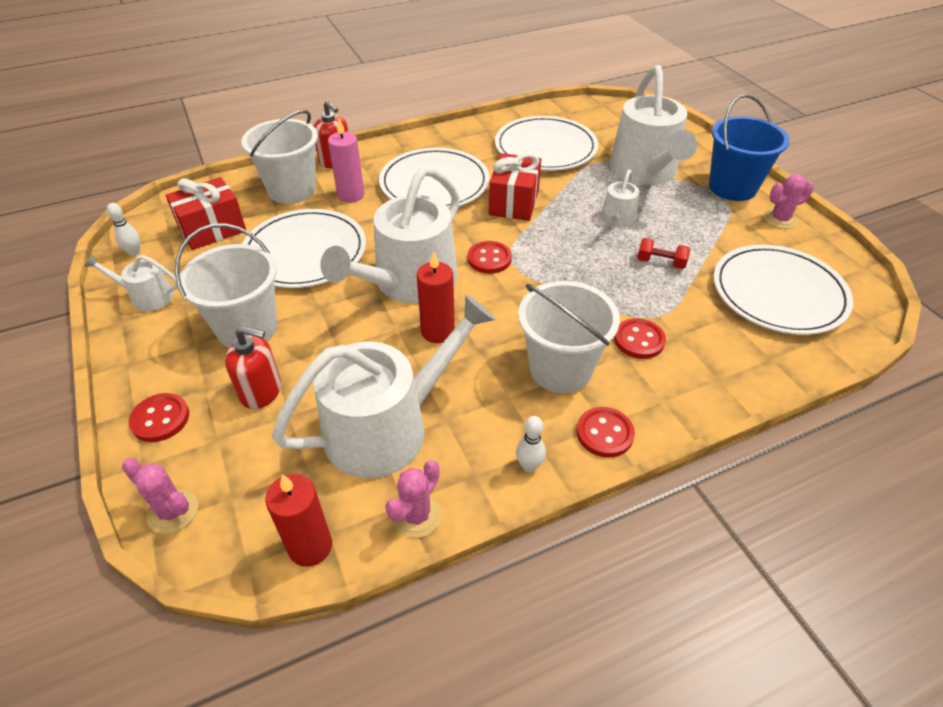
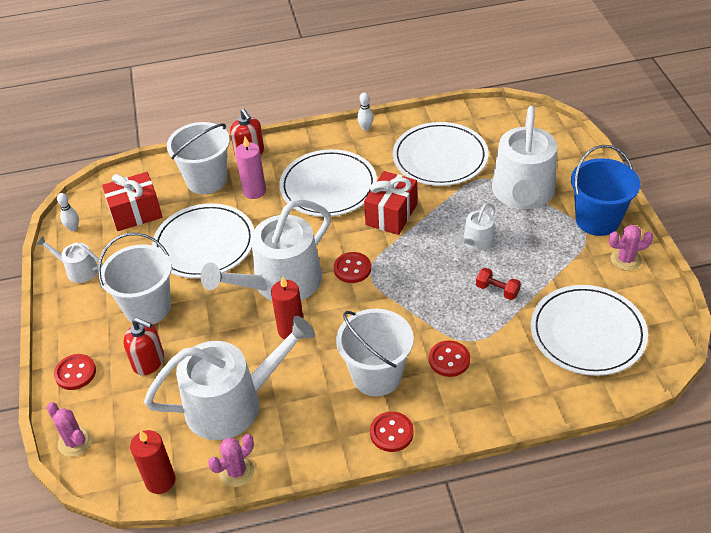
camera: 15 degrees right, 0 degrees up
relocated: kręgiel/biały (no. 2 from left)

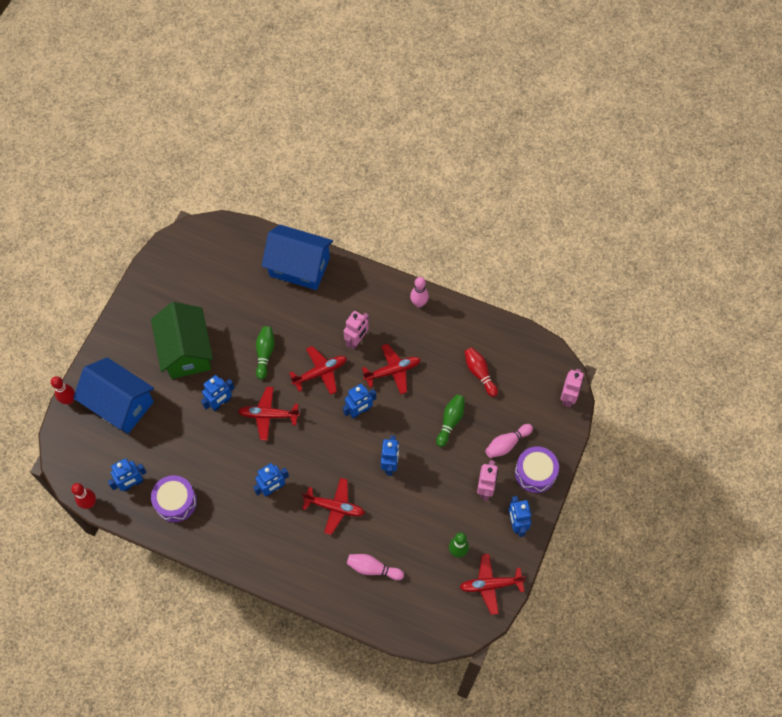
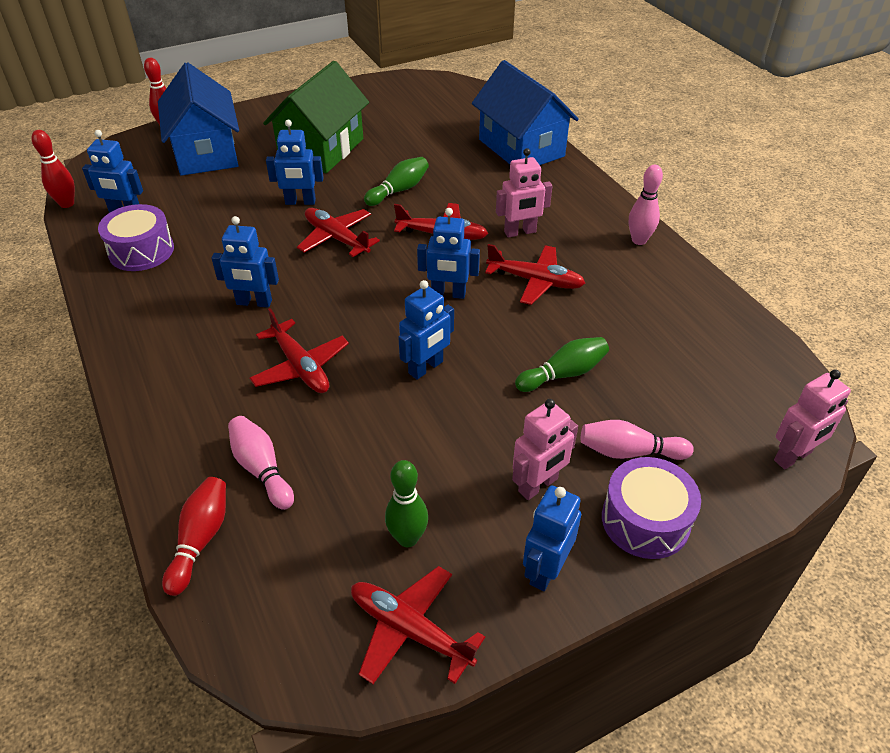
camera: 40 degrees right, 20 degrees down
relocated: kręgiel/czerwony (no. 3 from left)

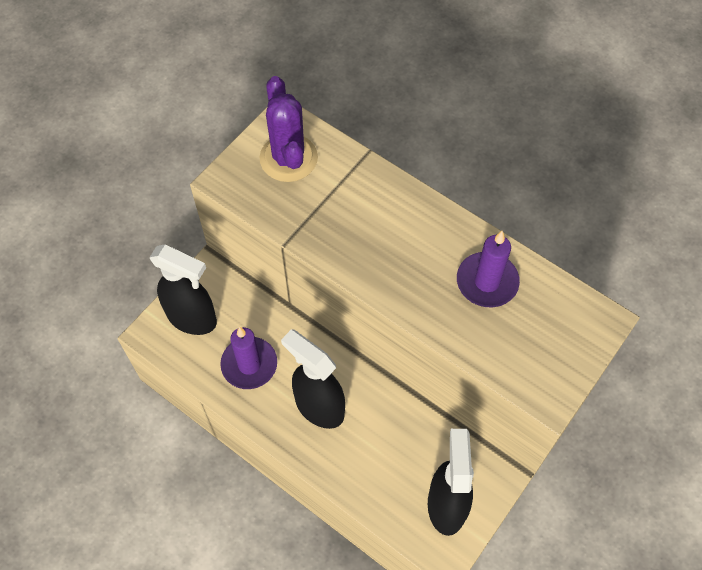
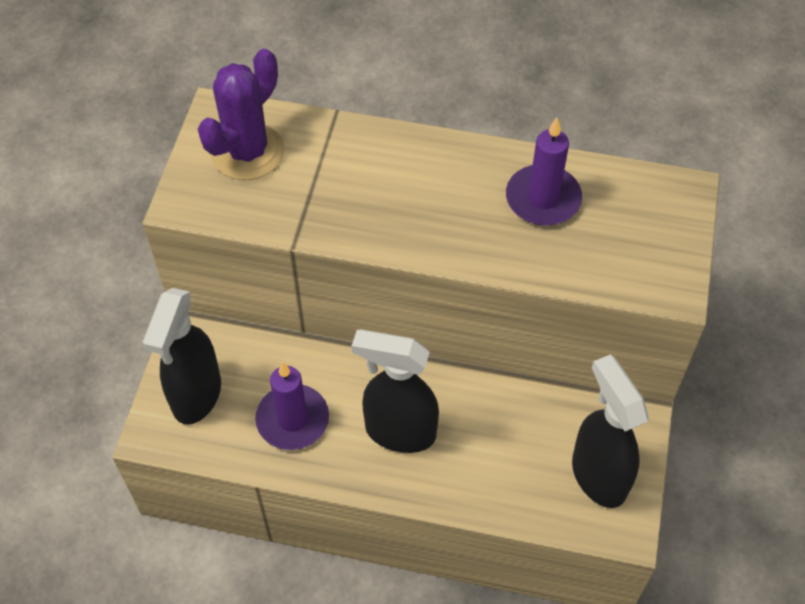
camera: 25 degrees left, 5 degrees down
spun: spryskiwacz/czarny (no. 1 from left) 105 degrees clockwise; kaktus/fioletowy 75 degrees clockwise

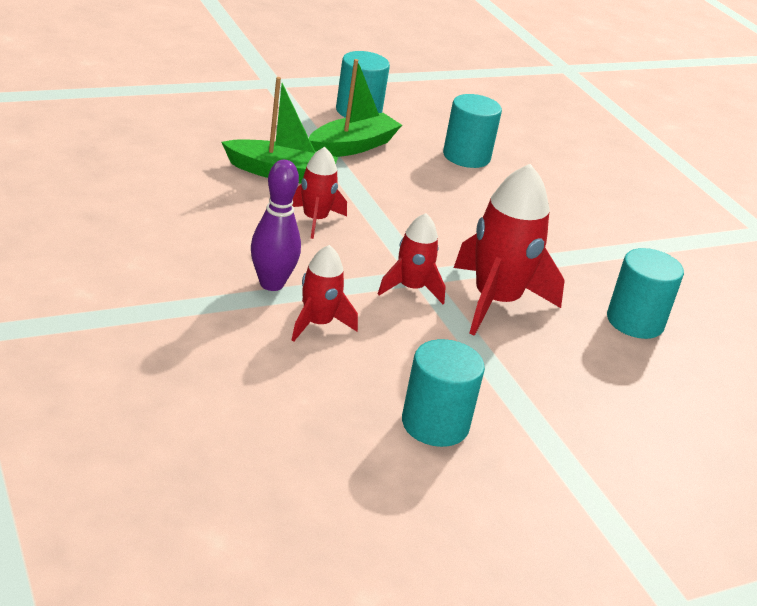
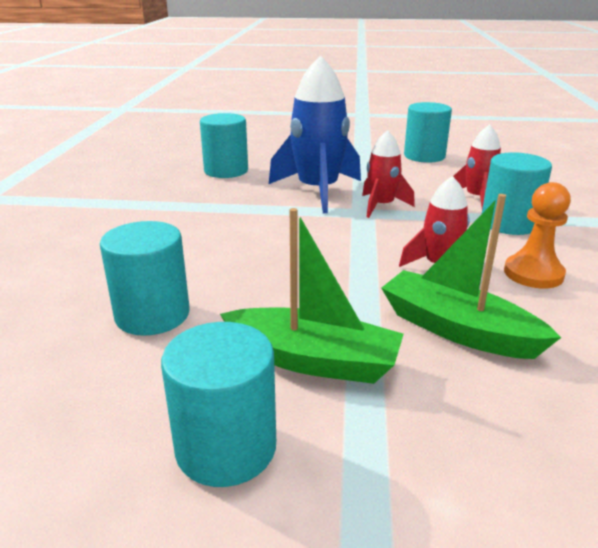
camera: 145 degrees left, 5 degrees down
appeared: pionek/pomarańczowy
exchanged: kręgiel/fioletowy to walec/turkusowy (no. 5 from left)
colour: rakieta/czerwony (no. 4 from left) to rakieta/niebieski
spun: łódka/zielony (no. 2 from left in the first image) 150 degrees counterclockwise

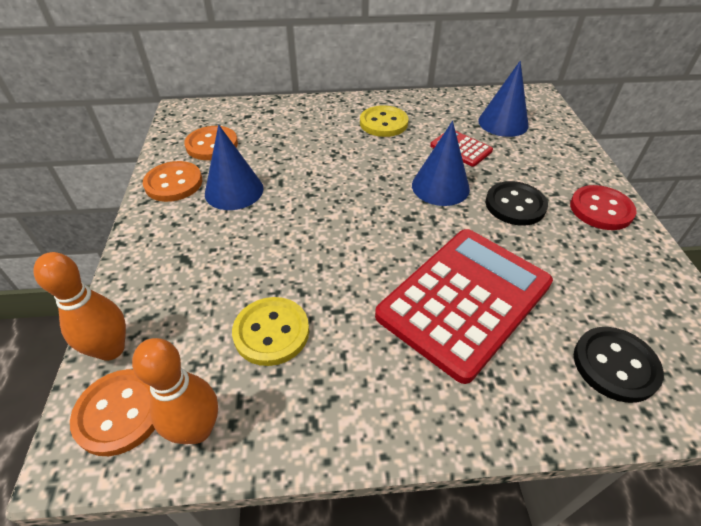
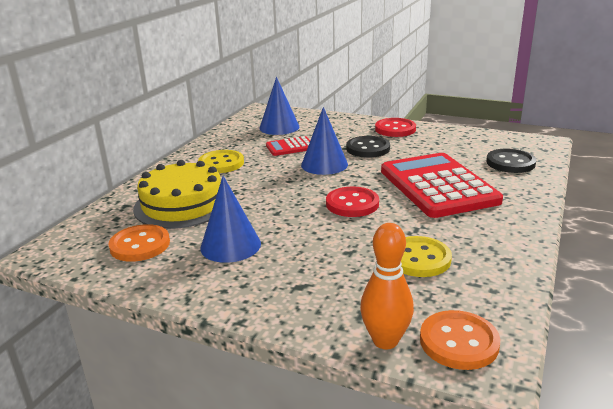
camera: 60 degrees left, 20 degrees down
missing: kręgiel/pomarańczowy (no. 2 from left); guzik/pomarańczowy (no. 2 from left)
appeared: tort/żółty; guzik/czerwony (no. 1 from left)

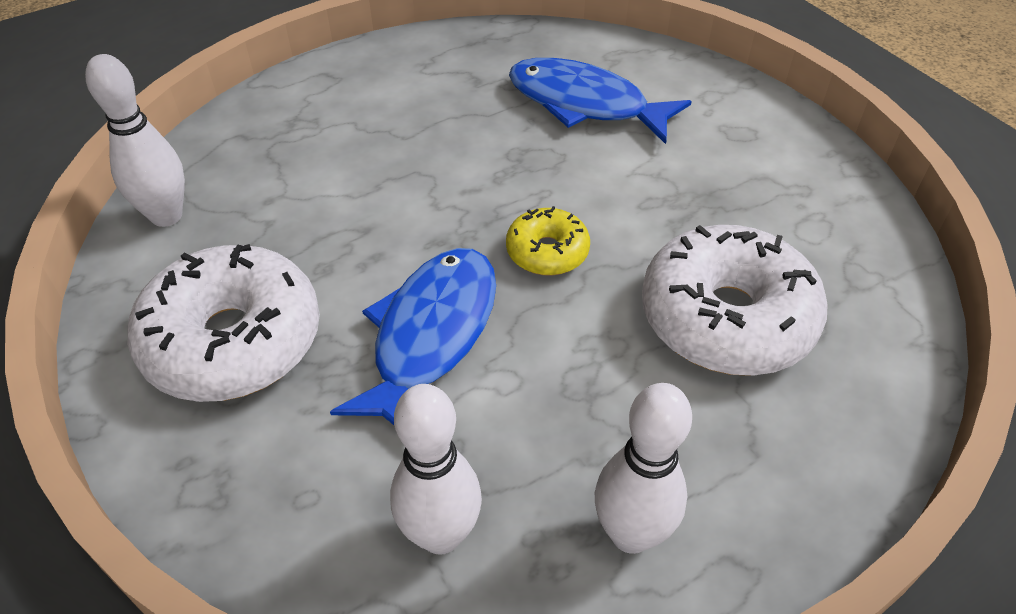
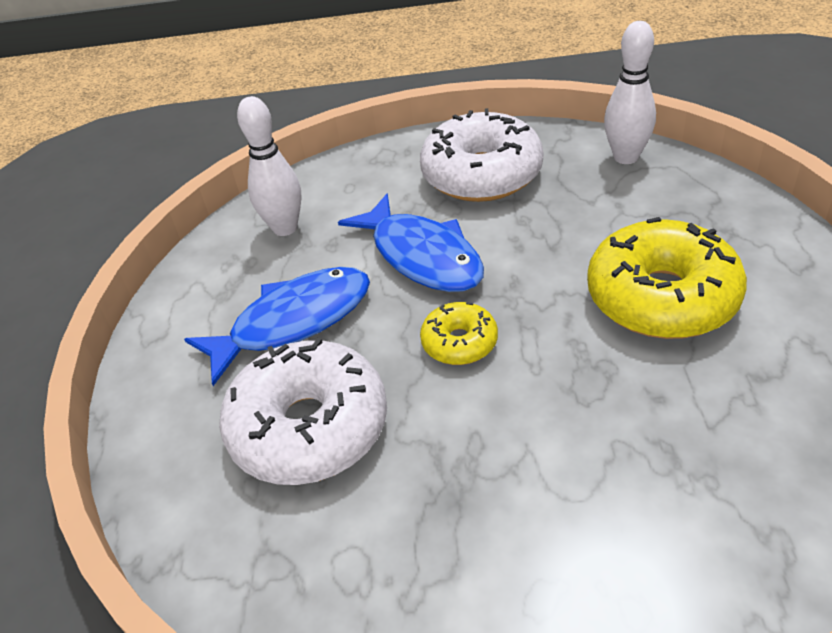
camera: 125 degrees right, 5 degrees down
missing: kręgiel/biały (no. 3 from left)
appeared: donut/żółty (no. 2 from left)
relocated: ryba/niebieski (no. 2 from left in the first image) to ryba/niebieski (no. 1 from left)

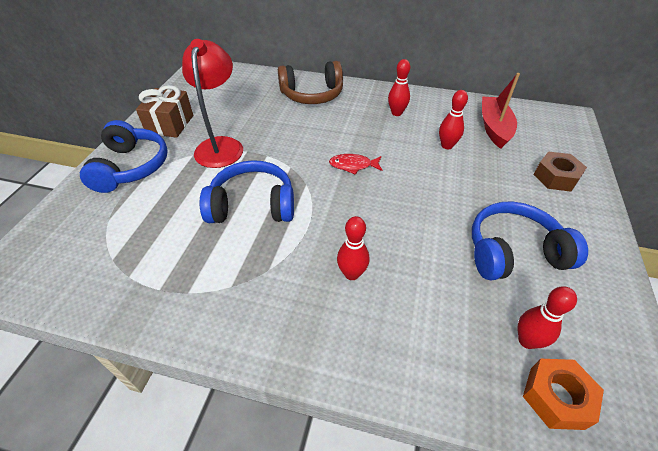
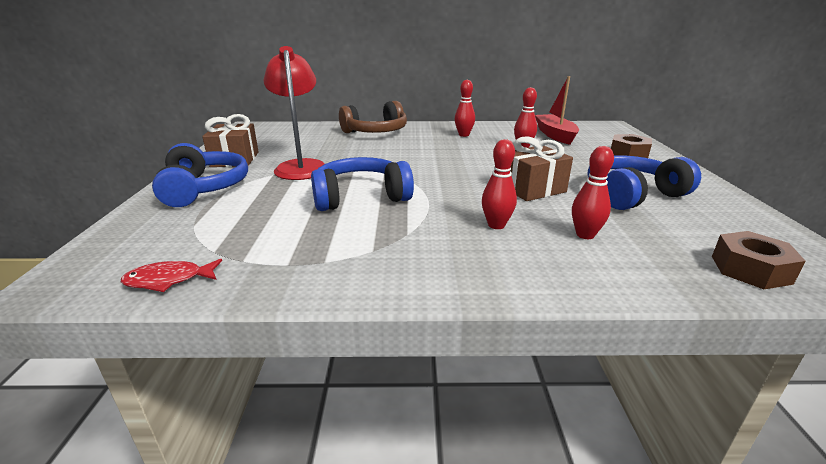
camera: 15 degrees left, 20 degrees down
appeared: prezent/brązowy (no. 2 from left)
relocated: ryba/czerwony; kręgiel/czerwony (no. 4 from left)
colour: nakrętka/pomarańczowy to nakrętka/brązowy (no. 2 from left)

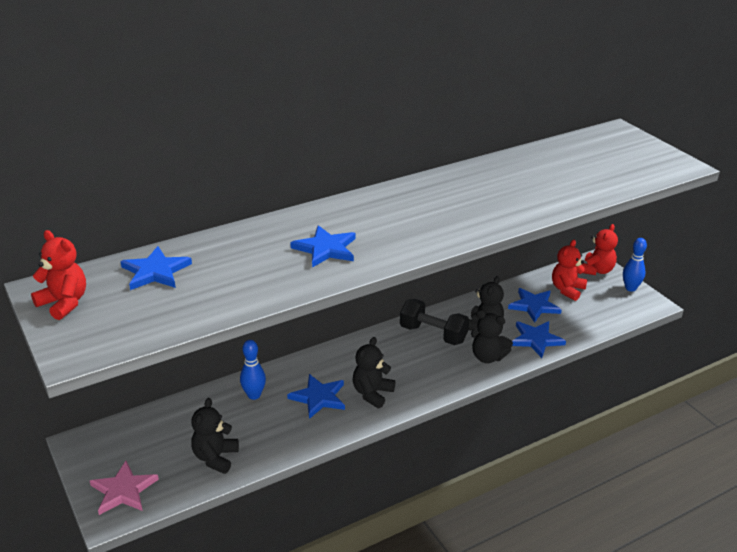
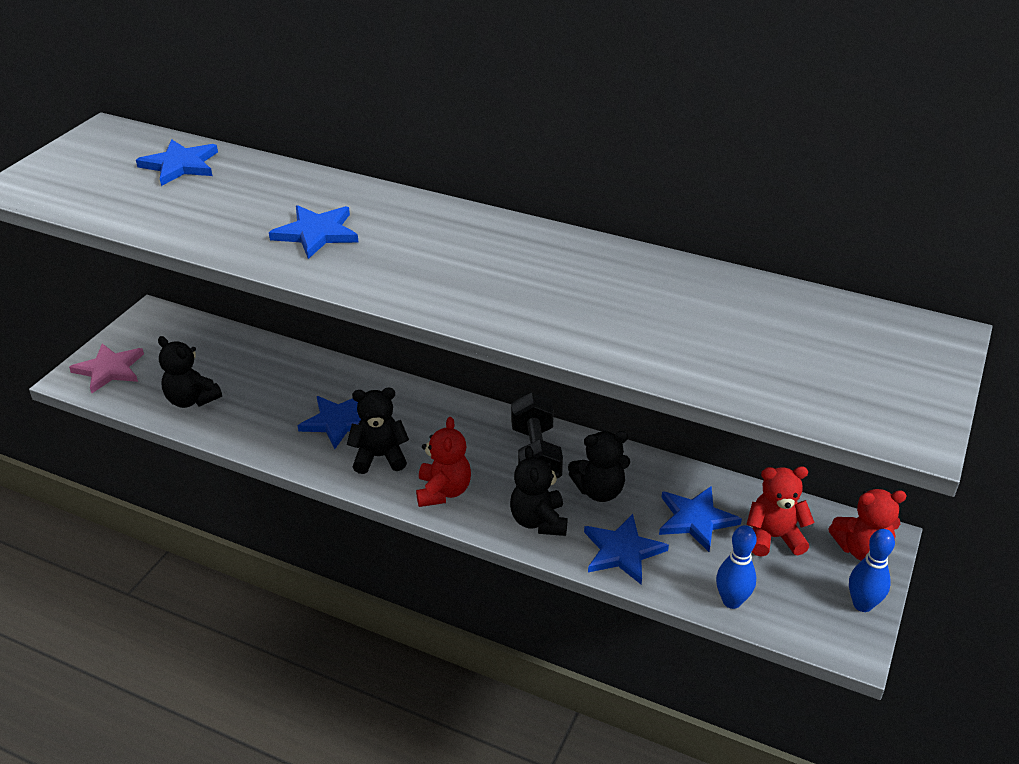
camera: 55 degrees right, 5 degrees up
relocated: miś/czerwony (no. 1 from left); kręgiel/niebieski (no. 1 from left)
spun: miś/czarny (no. 1 from left) 120 degrees counterclockwise

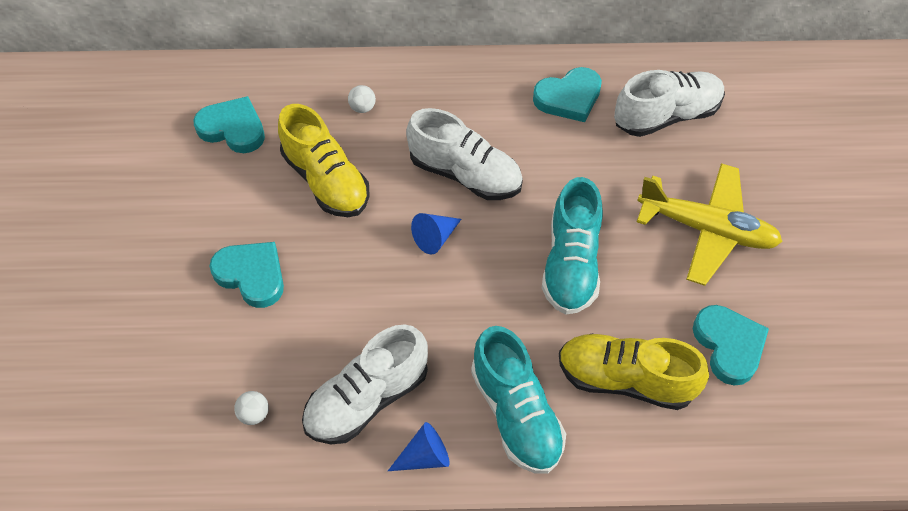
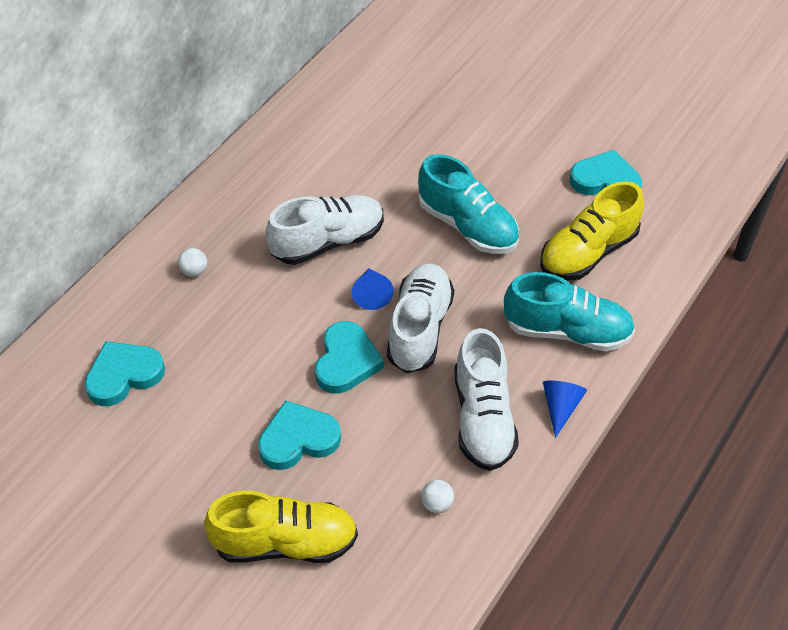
camera: 55 degrees left, 5 degrees down
missing: samolot/żółty
relocated: but/żółty (no. 1 from left); serce/turkusowy (no. 3 from left); but/biały (no. 3 from left in the first image) to but/biały (no. 2 from left)

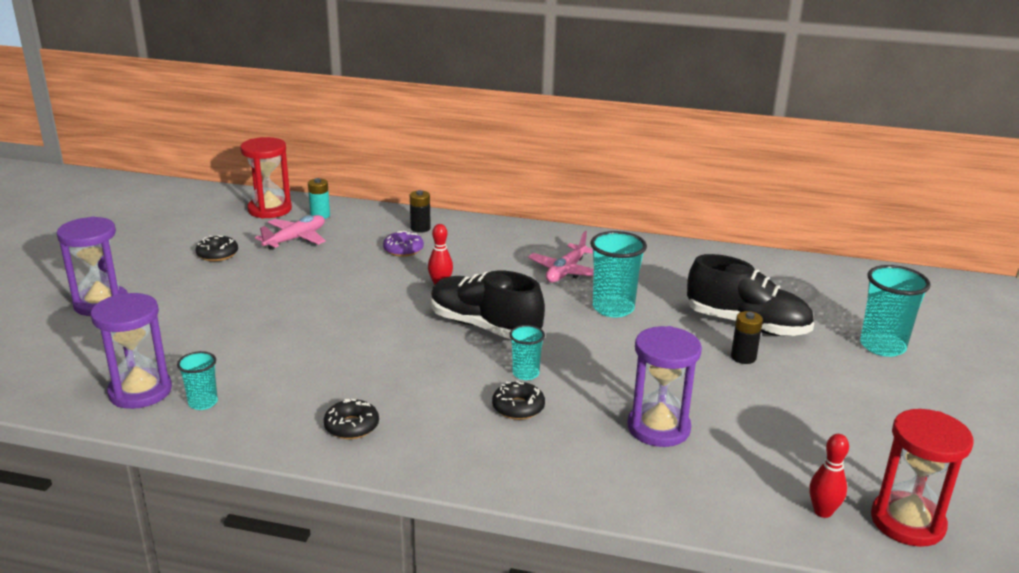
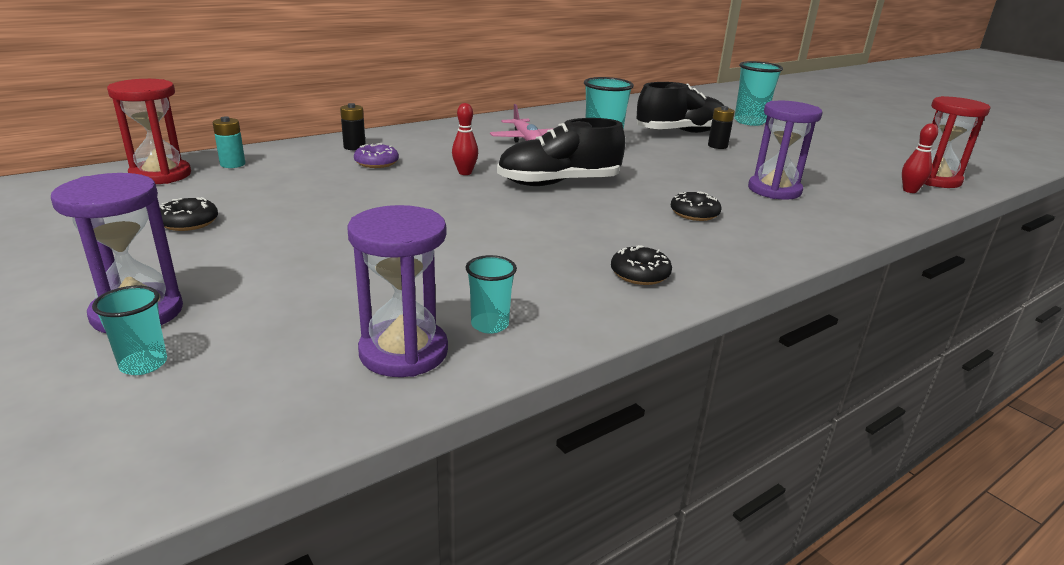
camera: 50 degrees left, 0 degrees up
missing: samolot/różowy (no. 1 from left)
relocated: szklanka/turkusowy (no. 2 from left in the first image) to szklanka/turkusowy (no. 1 from left)

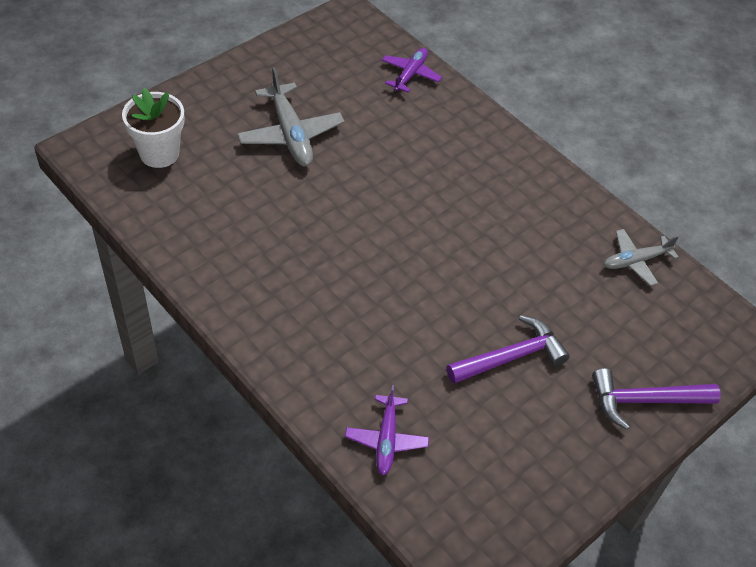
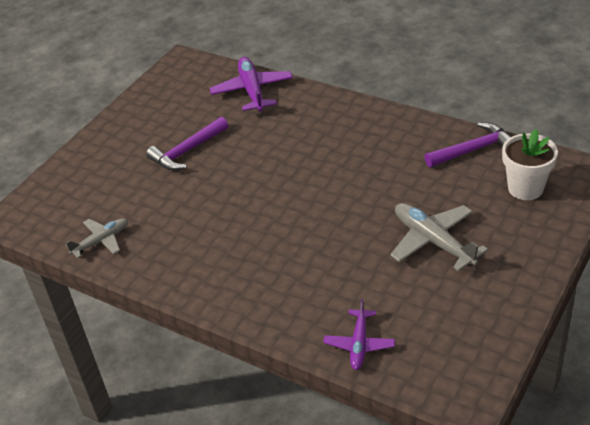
camera: 170 degrees right, 10 degrees down
relocated: młotek/fioletowy (no. 2 from left)
size: samolot/fioletowy (no. 1 from left) x1.59

